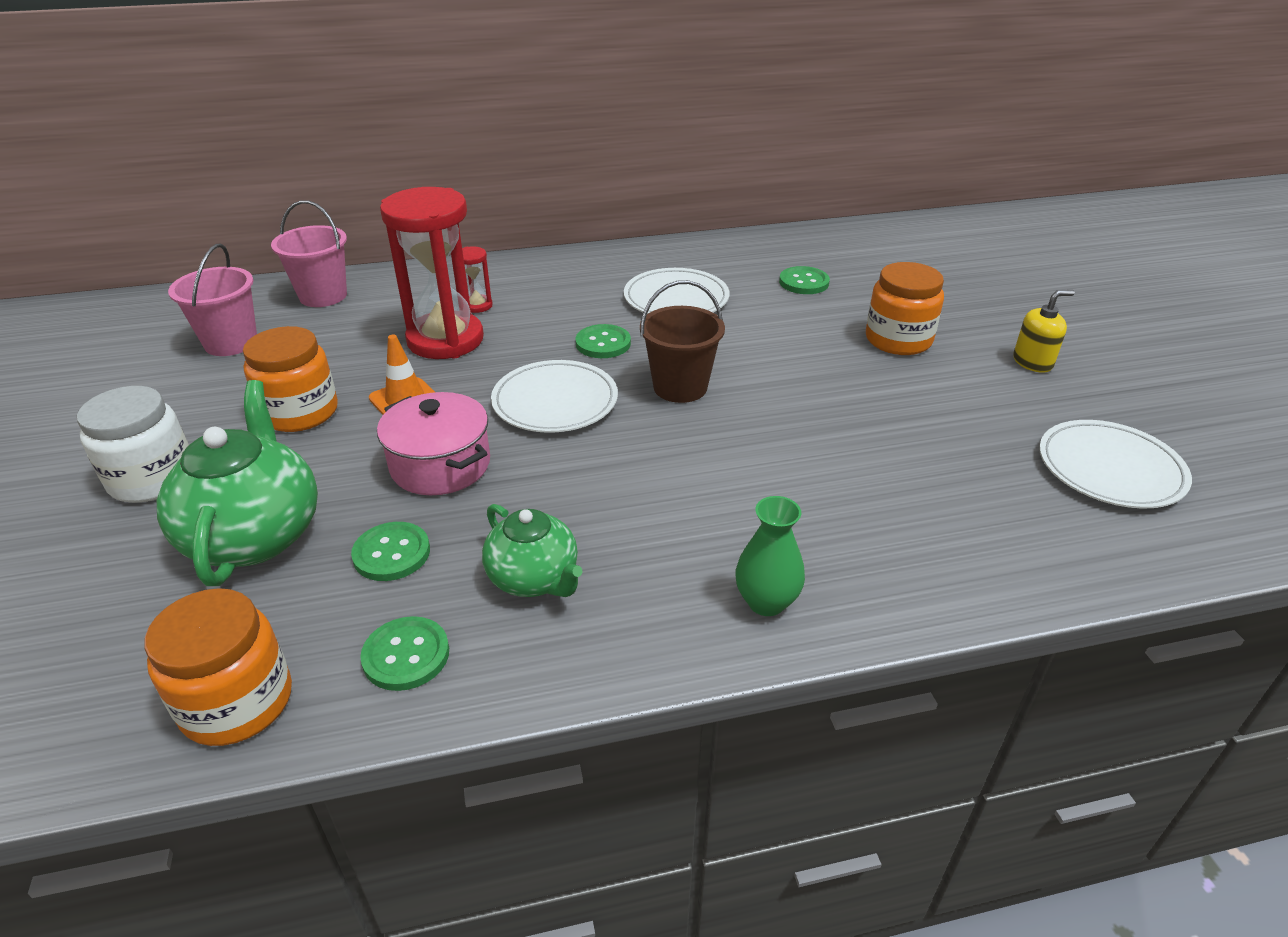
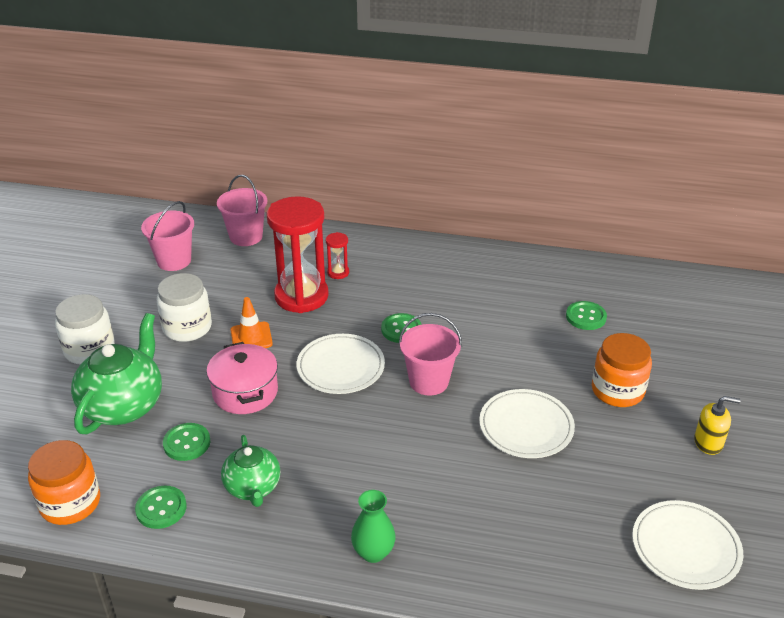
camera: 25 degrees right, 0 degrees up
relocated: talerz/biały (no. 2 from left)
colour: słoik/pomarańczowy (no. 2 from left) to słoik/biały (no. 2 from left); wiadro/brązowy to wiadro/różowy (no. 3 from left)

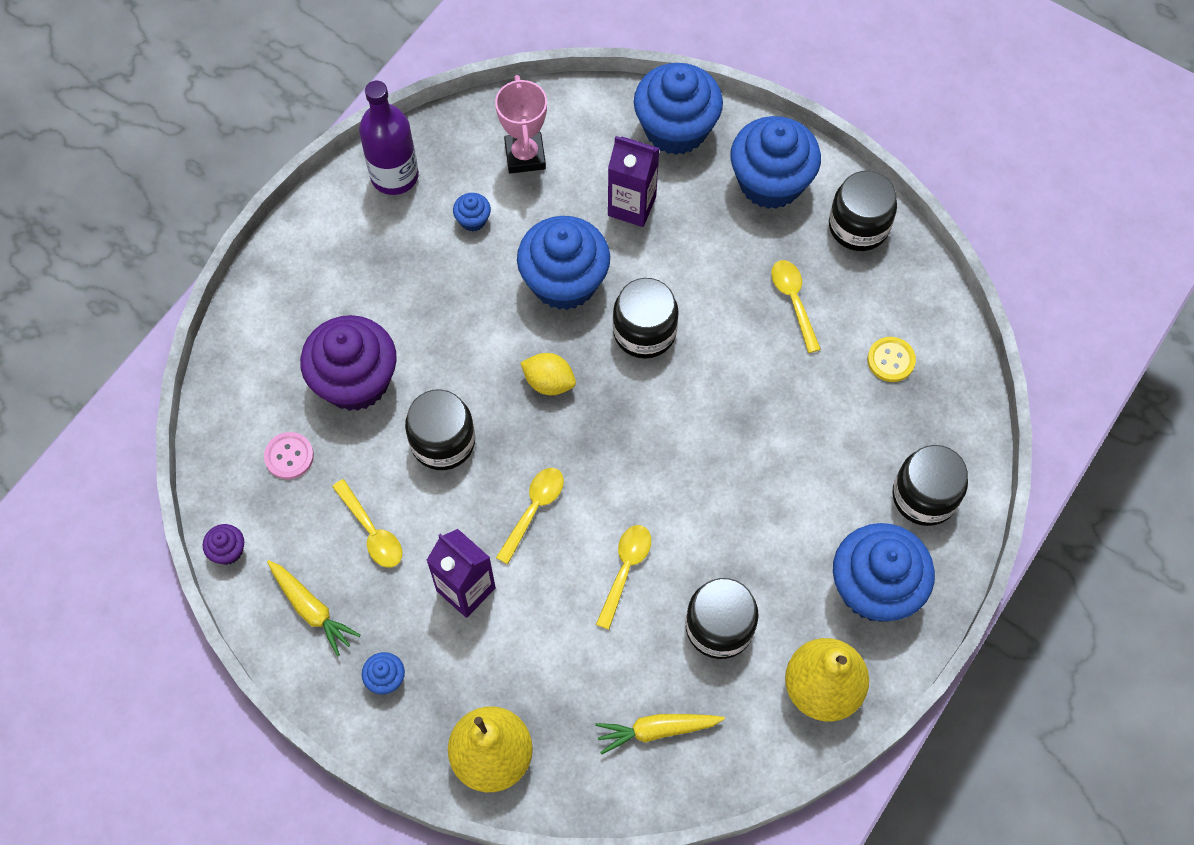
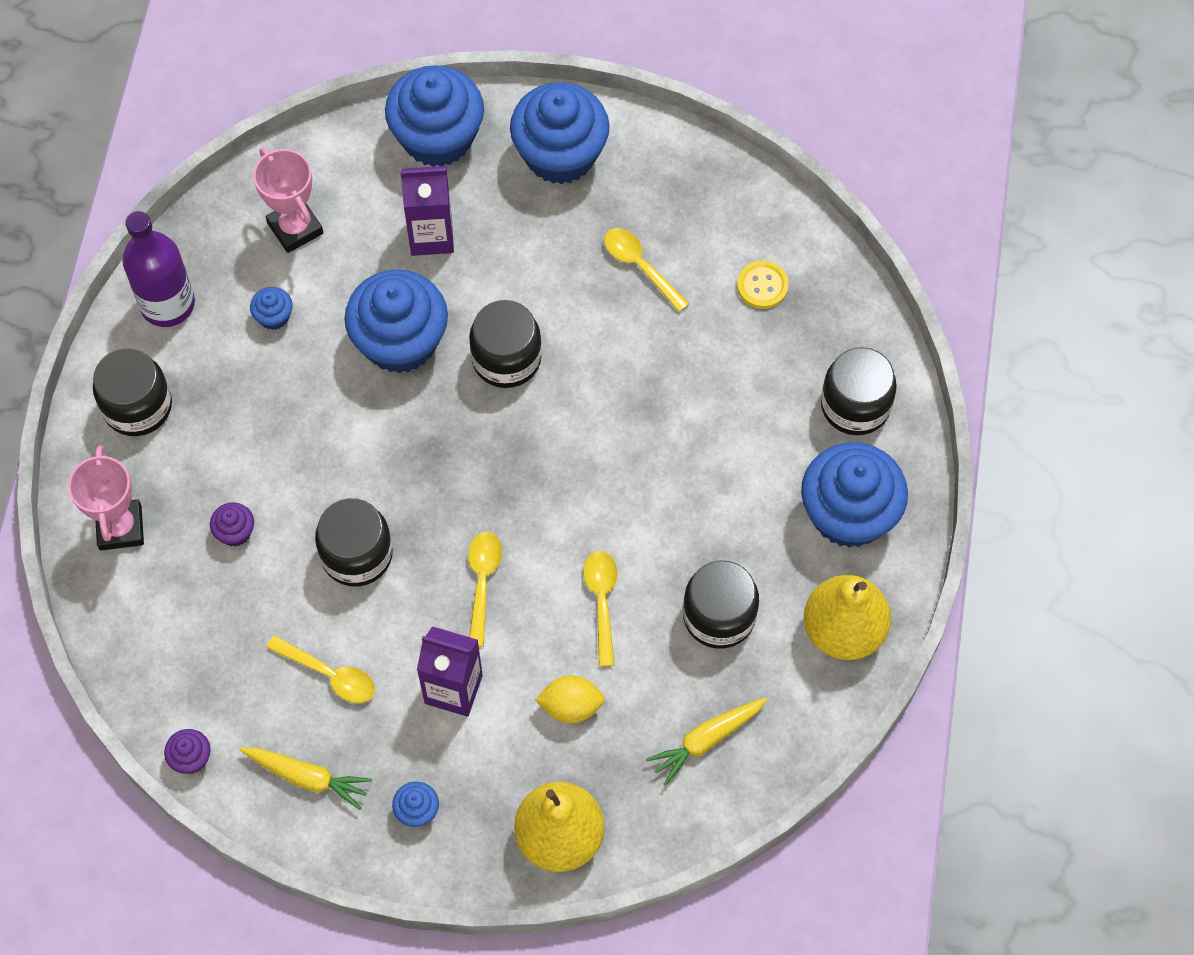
camera: 25 degrees left, 0 degrees up
missing: guzik/różowy
appeared: puchar/różowy (no. 1 from left)
relocated: cytryna/żółty; słoik/czarny (no. 4 from left in the first image) to słoik/czarny (no. 1 from left)
size: muffinka/fioletowy (no. 2 from left) x0.42

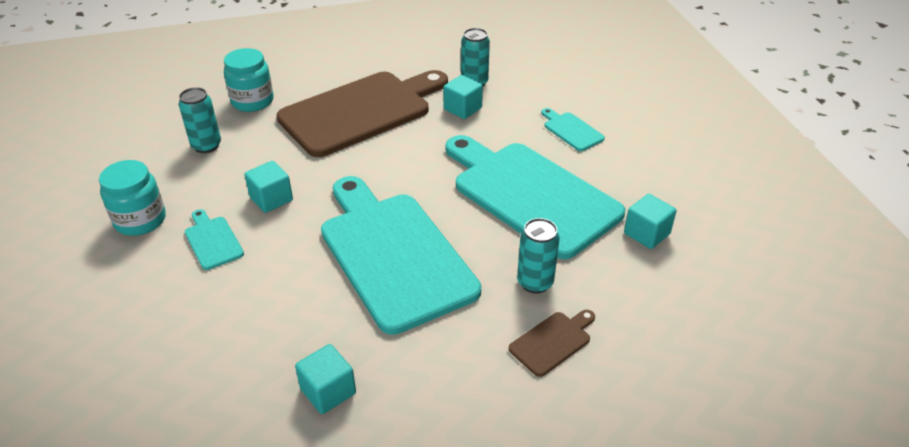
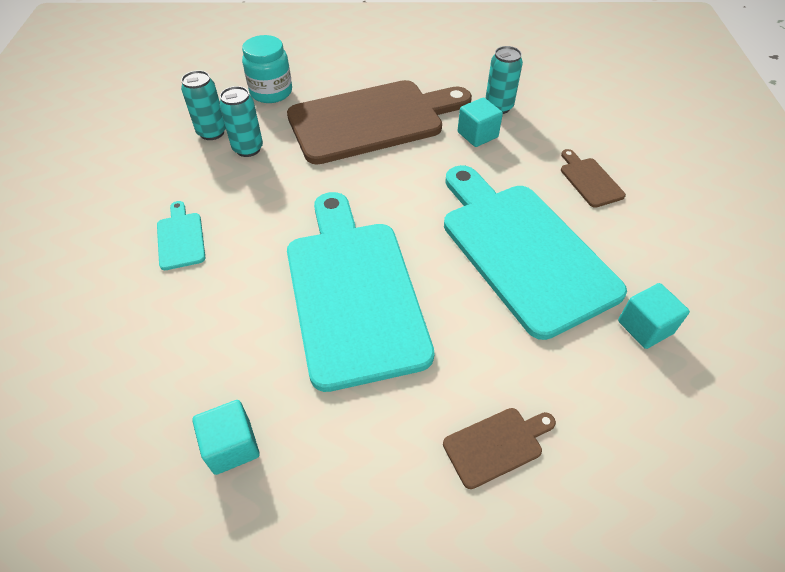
camera: 15 degrees right, 10 degrees up
missing: słoik/turkusowy (no. 1 from left); sześcian/turkusowy (no. 1 from left)
relocated: puszka/turkusowy (no. 3 from left in the first image) to puszka/turkusowy (no. 2 from left)
colour: deska do krojenia/turkusowy (no. 4 from left) to deska do krojenia/brązowy (no. 3 from left)

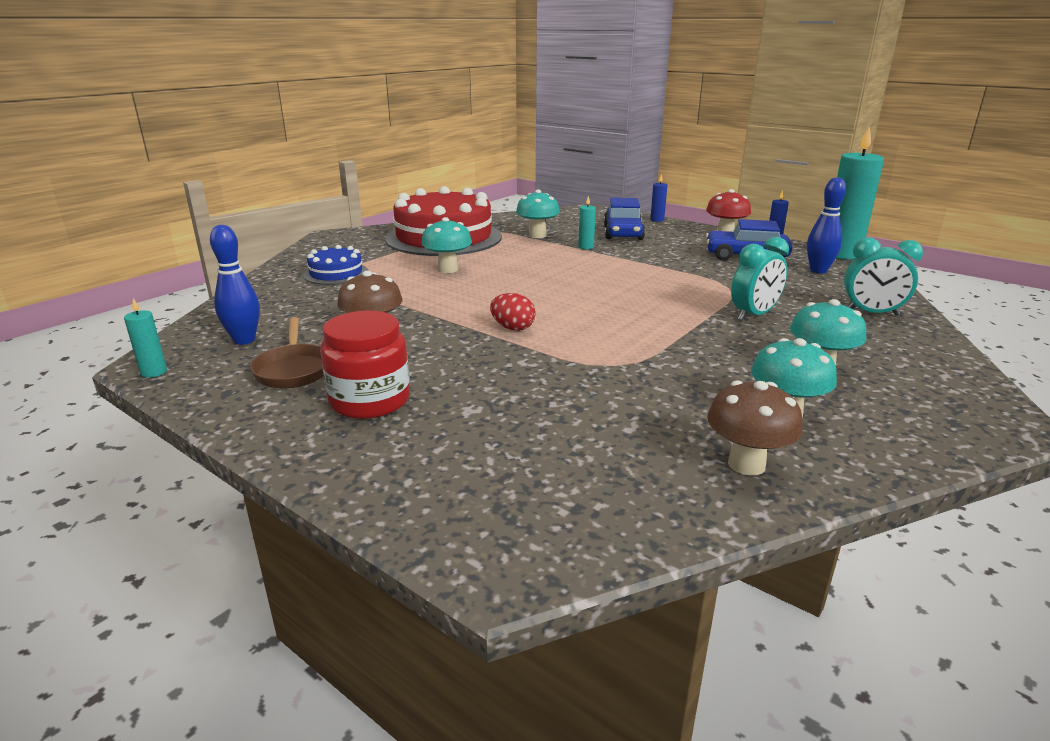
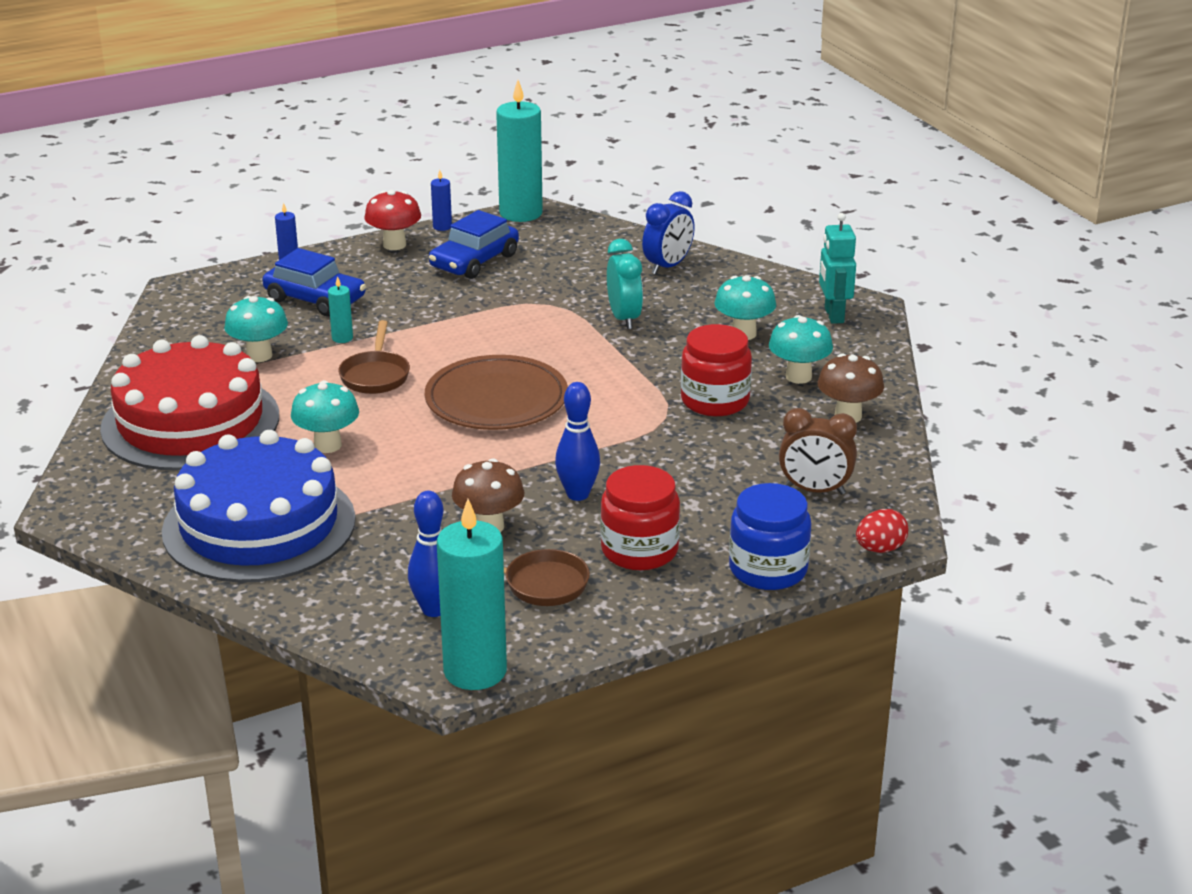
camera: 65 degrees left, 5 degrees up
appeared: patelnia/brązowy (no. 1 from left); talerz/brązowy; słoik/czerwony (no. 2 from left); słoik/niebieski; budzik/brązowy; robot/turkusowy
relocated: jajko/czerwony; kręgiel/niebieski (no. 2 from left)
colour: budzik/turkusowy (no. 2 from left) to budzik/niebieski
size: świeca/turkusowy (no. 1 from left in the first image) x2.29; tort/niebieski x2.13

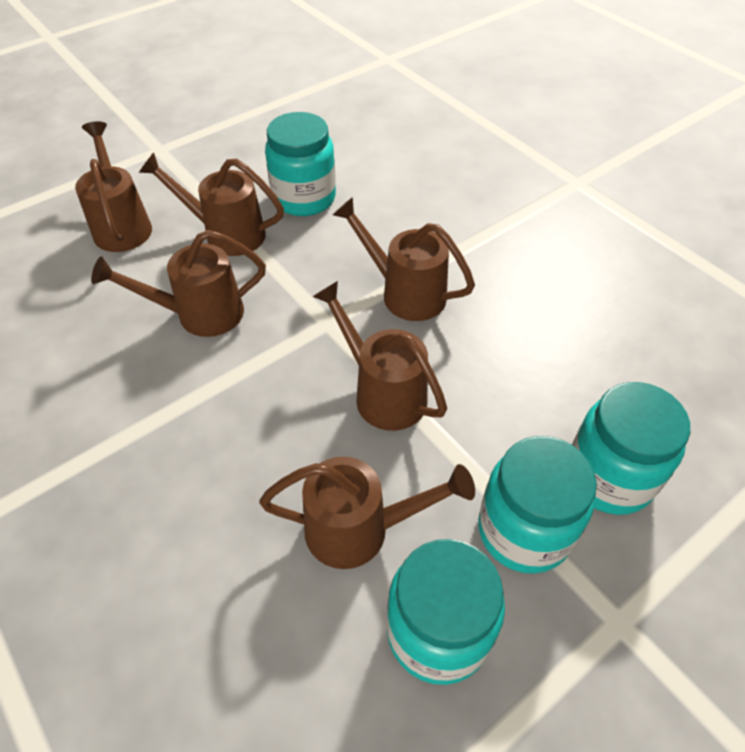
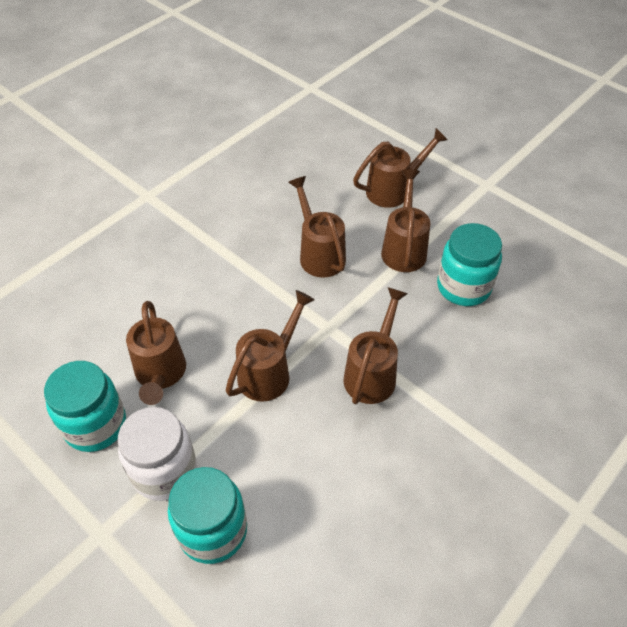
camera: 80 degrees right, 0 degrees up
colour: słoik/turkusowy (no. 3 from left) to słoik/biały

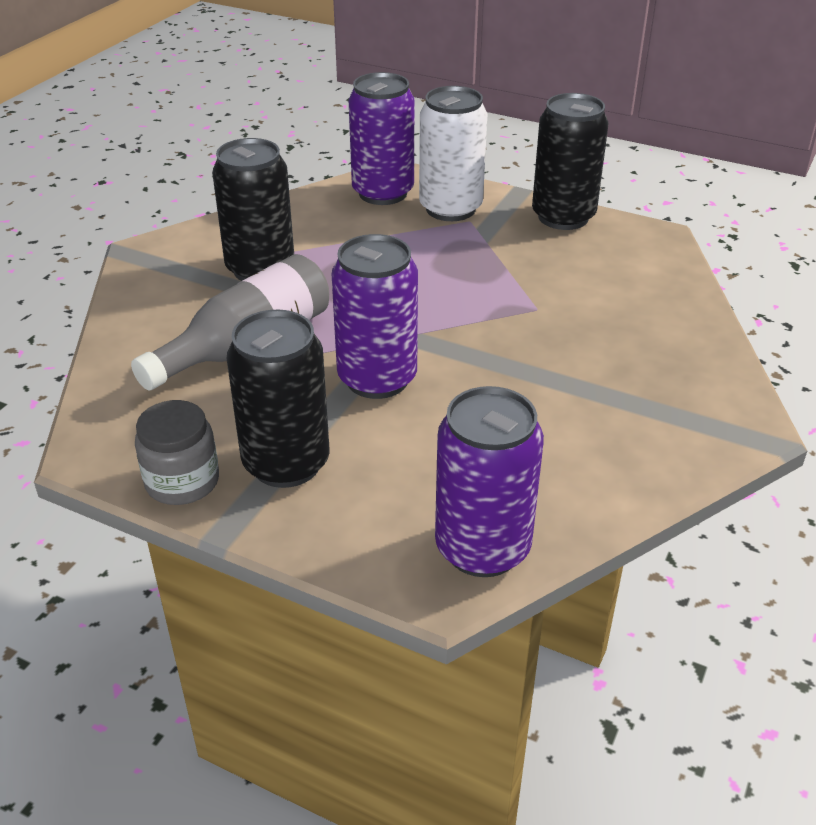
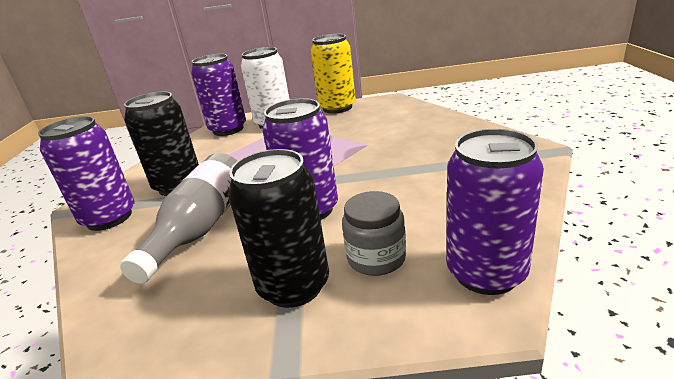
camera: 25 degrees left, 10 degrees down
appeared: puszka/fioletowy (no. 1 from left)
relocated: słoik/szary
colour: puszka/czarny (no. 3 from left) to puszka/żółty

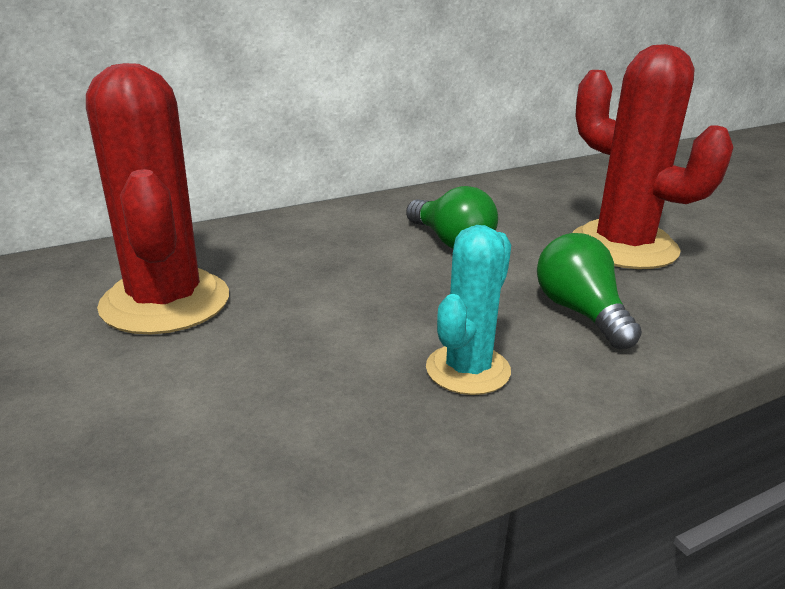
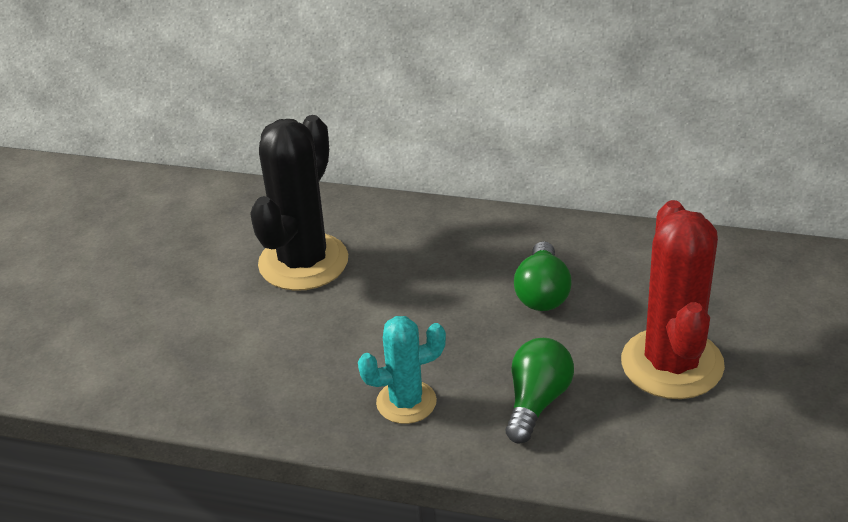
camera: 45 degrees right, 10 degrees up
colour: kaktus/czerwony (no. 1 from left) to kaktus/czarny

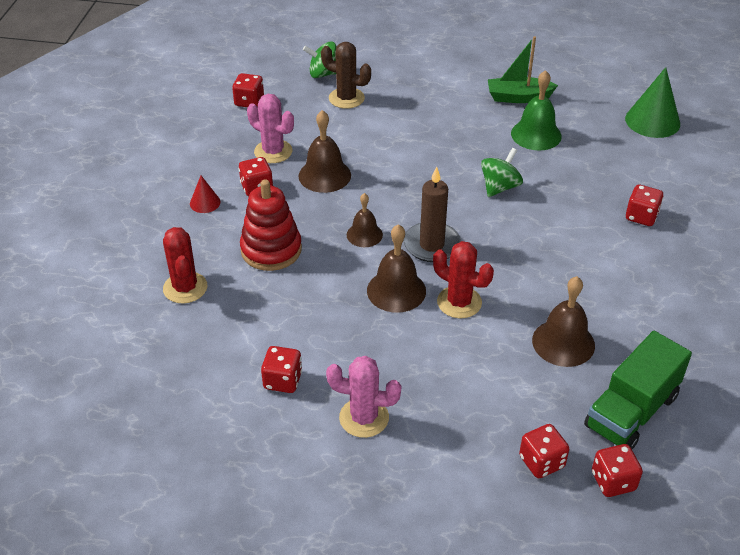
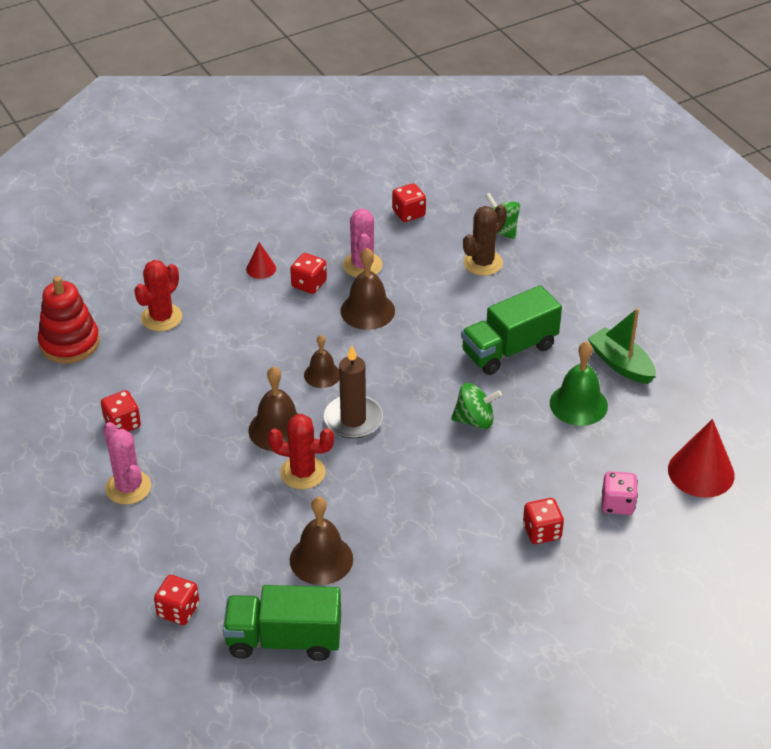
camera: 50 degrees right, 0 degrees up
missing: kostka do gry/czerwony (no. 5 from left)
appeared: ciężarówka/zielony (no. 2 from left); kostka do gry/różowy
relocated: zabawka nakładanka/czerwony
colour: stożek/zielony to stożek/czerwony (no. 2 from left)
spun: kaktus/brązowy 60 degrees clockwise; kaktus/czerwony (no. 2 from left) 75 degrees counterclockwise

